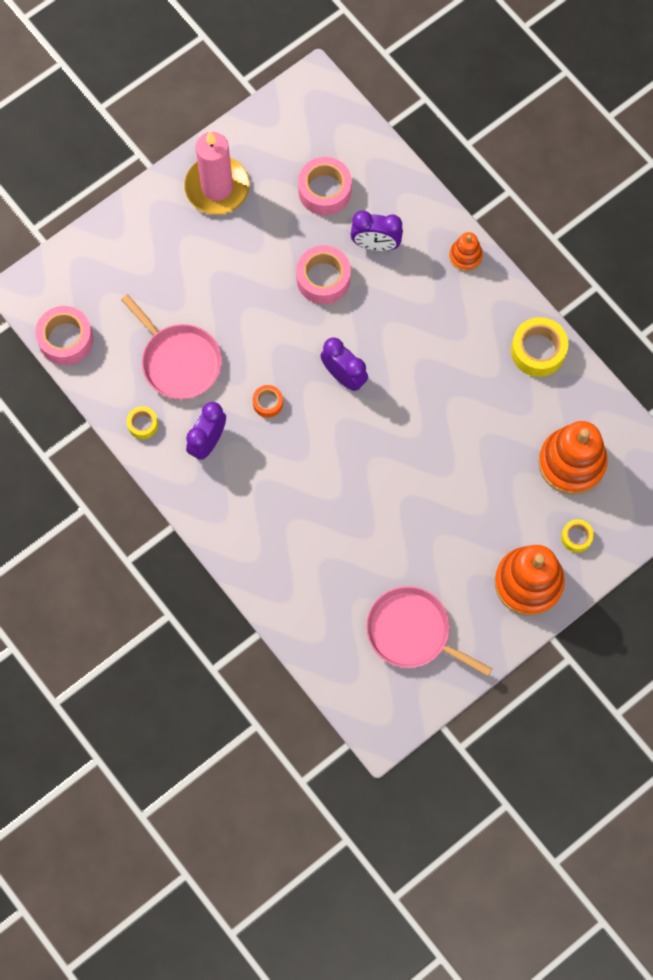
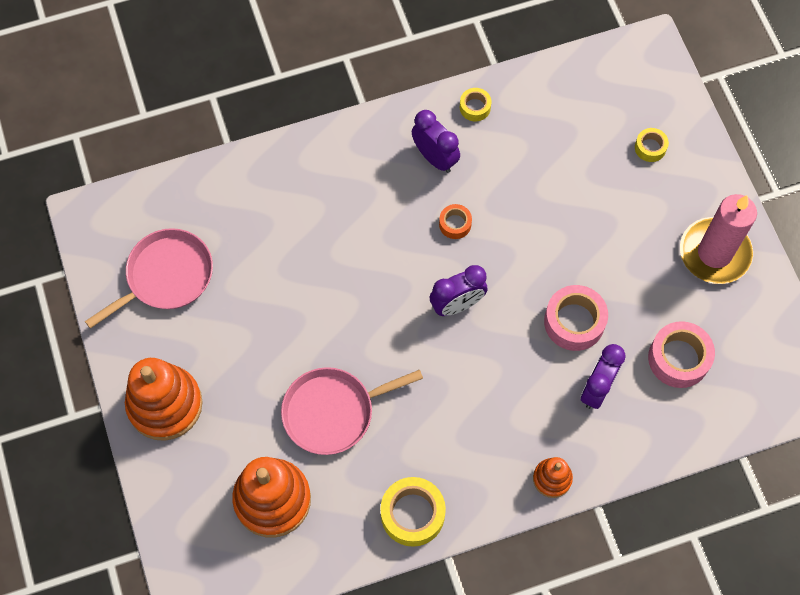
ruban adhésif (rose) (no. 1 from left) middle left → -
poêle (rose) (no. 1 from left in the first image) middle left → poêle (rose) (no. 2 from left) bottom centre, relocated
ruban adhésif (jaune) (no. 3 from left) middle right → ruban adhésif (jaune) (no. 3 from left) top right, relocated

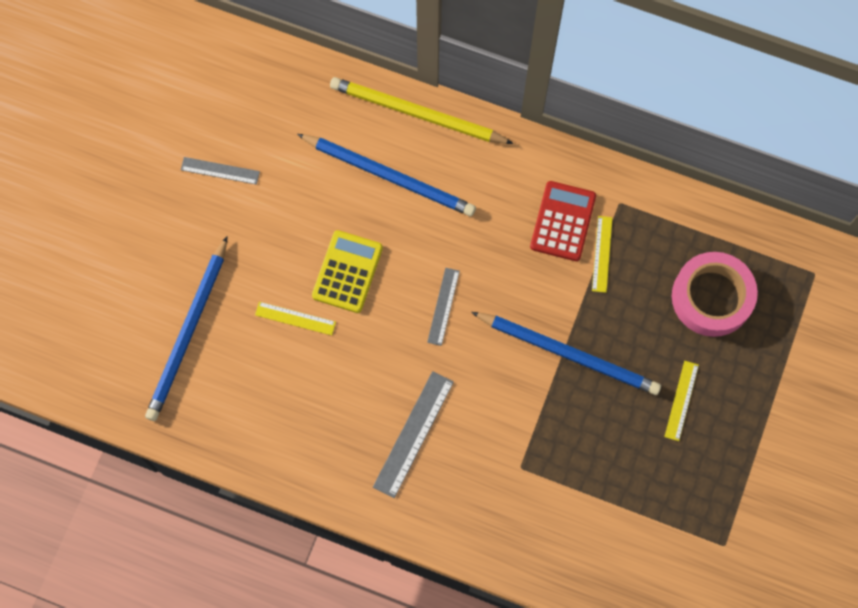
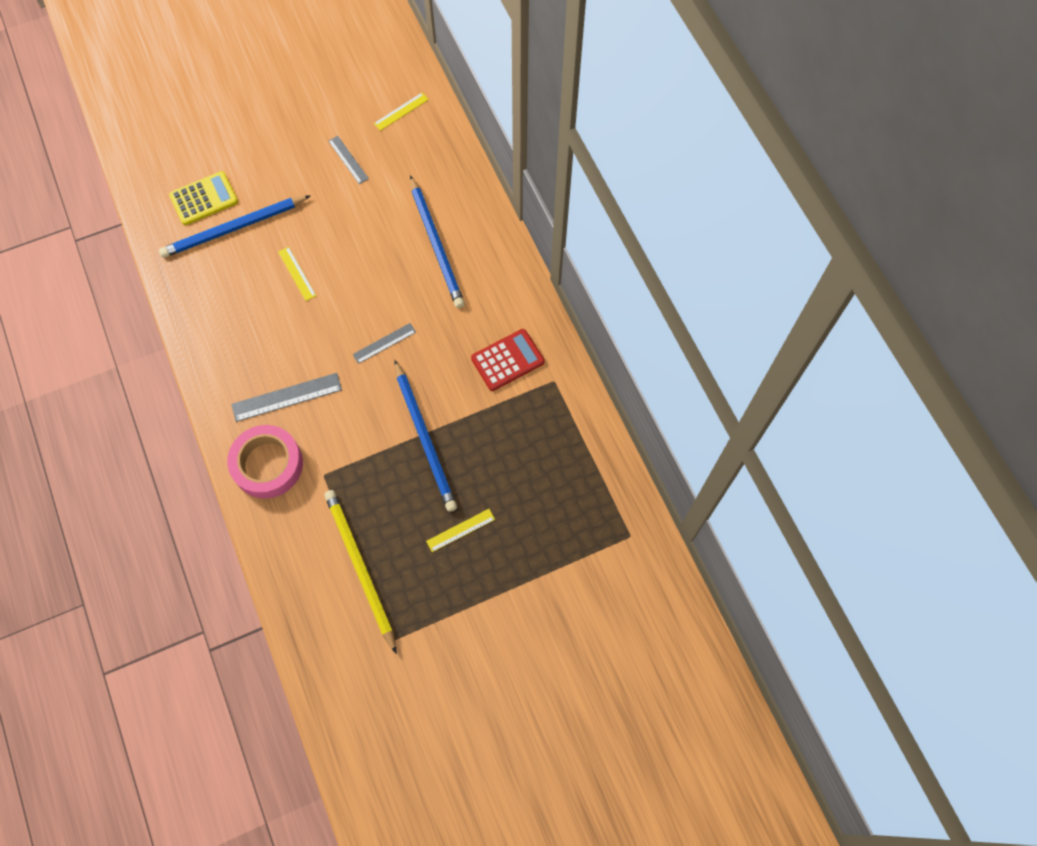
calculatrice (jaune) centre → calculatrice (jaune) top left, relocated
crayon (jaune) top centre → crayon (jaune) bottom centre, relocated
règle (jaune) (no. 2 from left) middle right → règle (jaune) (no. 2 from left) top centre, relocated
ruban adhésif (rose) middle right → ruban adhésif (rose) middle left, relocated

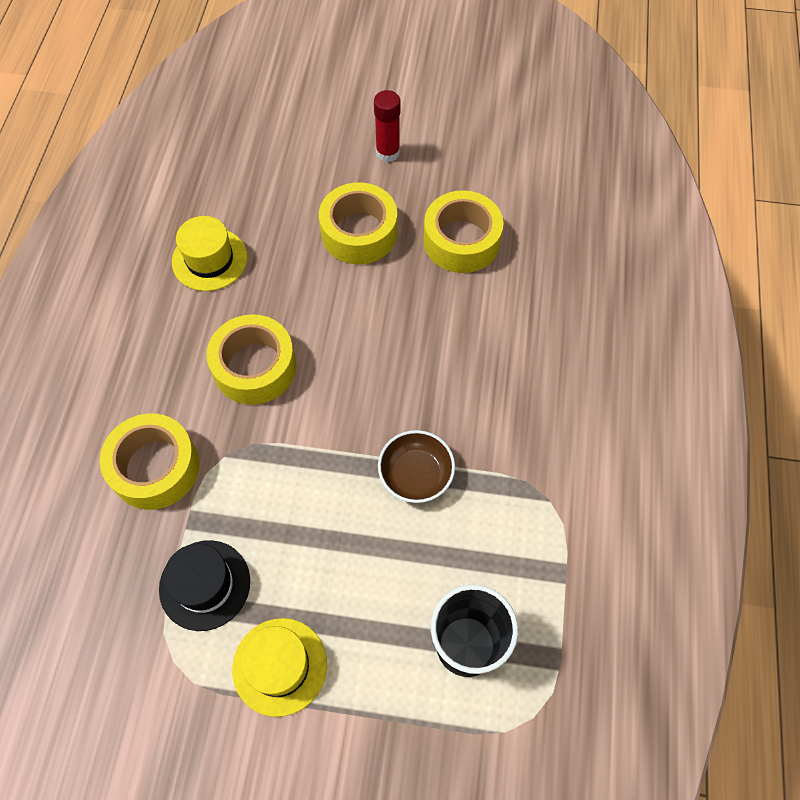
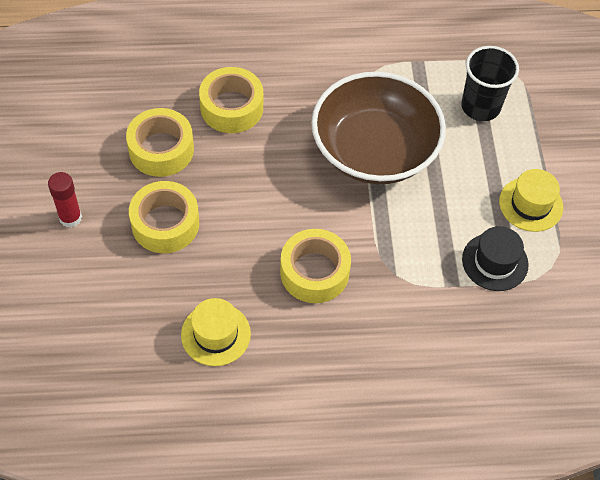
ruban adhésif (jaune) (no. 1 from left in the first image) middle left → ruban adhésif (jaune) (no. 3 from left) top centre, relocated
bol (marron) centre → bol (marron) top centre, x2.36

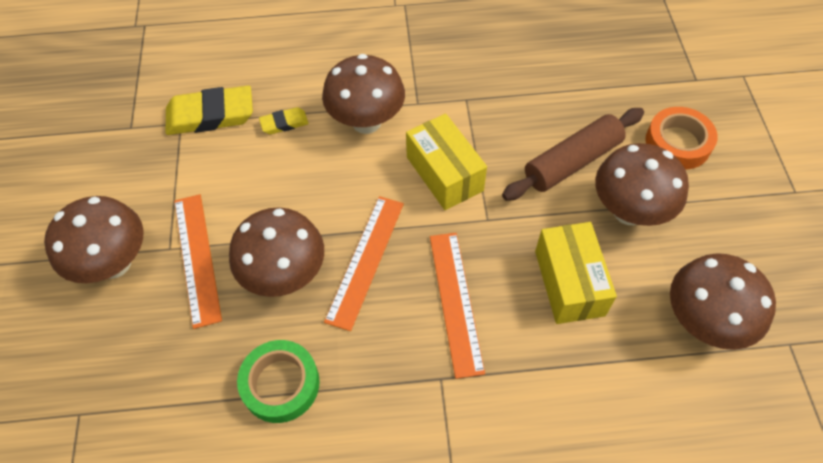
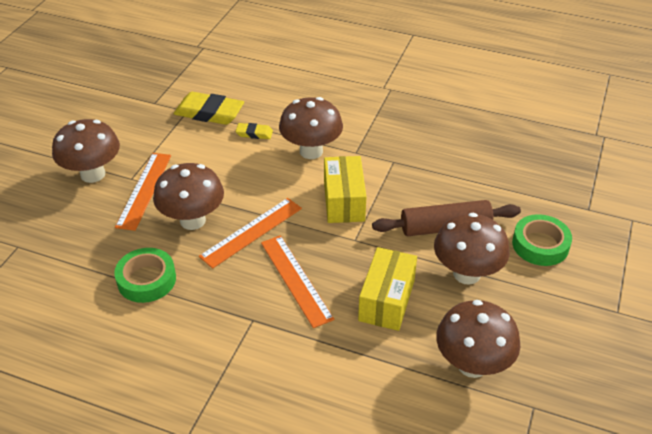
ruban adhésif (orange) top right → ruban adhésif (vert) (no. 2 from left) middle right
règle (orange) (no. 3 from left) centre, 45 degrees counterclockwise

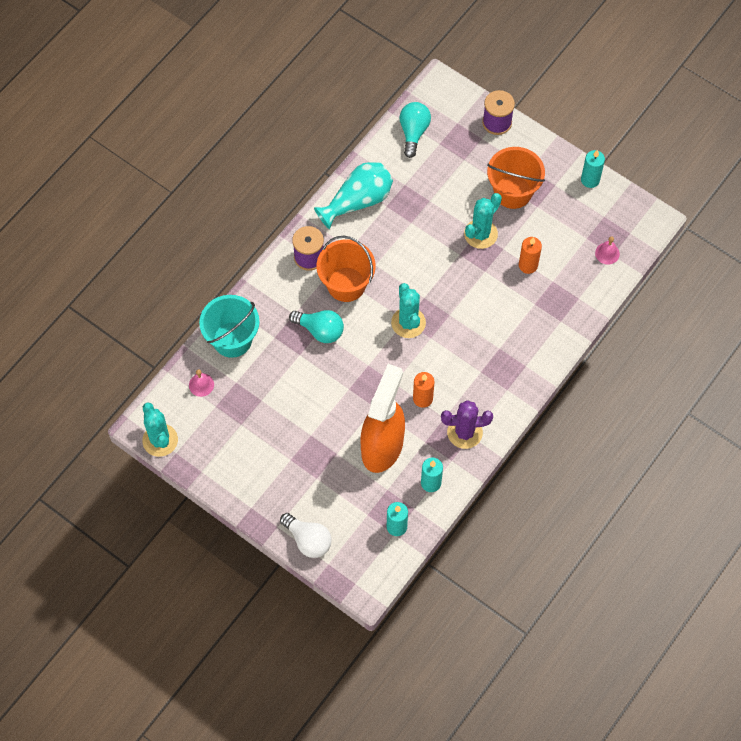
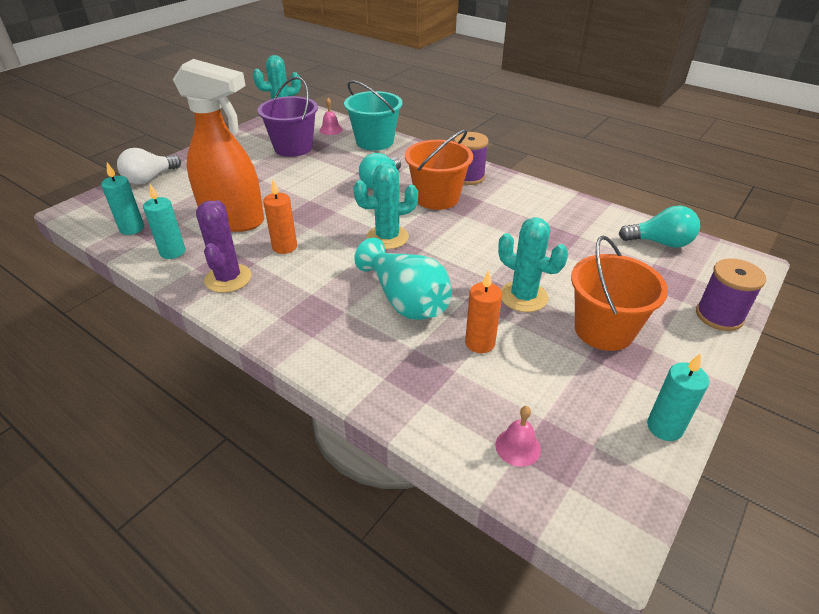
- → seau (violet) top centre
vase (turquoise) top centre → vase (turquoise) centre, relocated

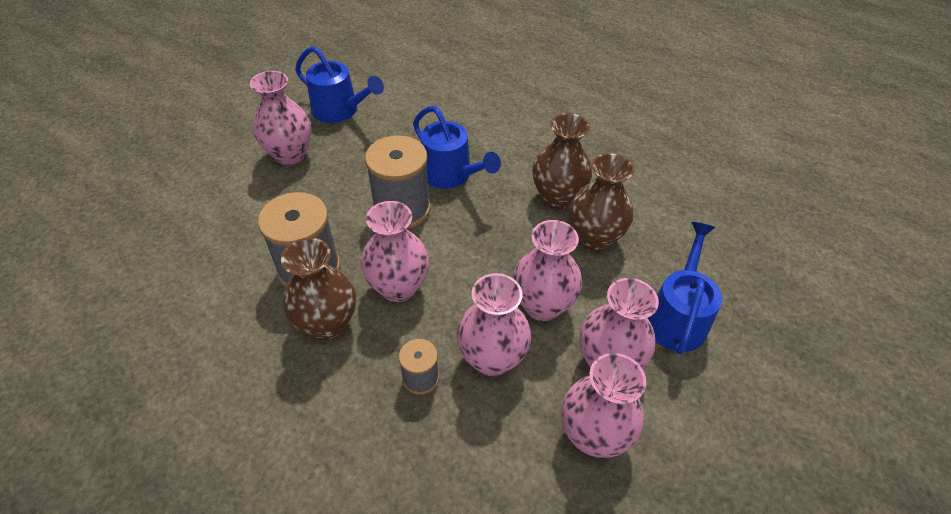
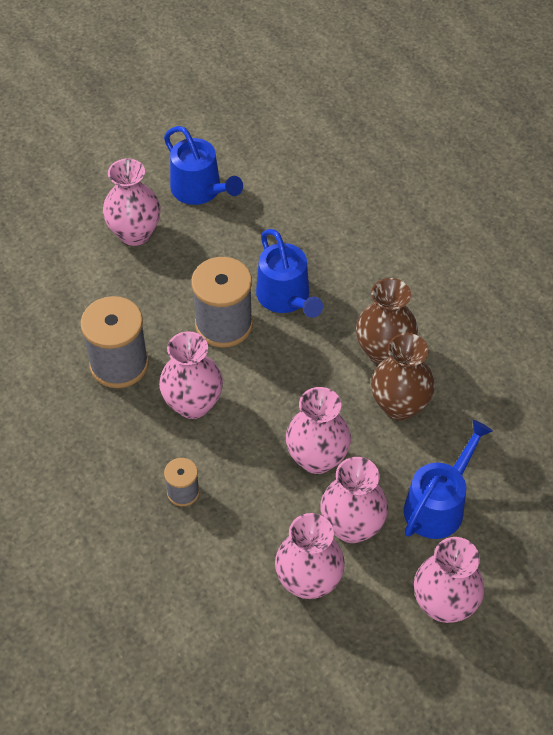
vase (marron) (no. 1 from left) centre → -
vase (rose) (no. 3 from left in the first image) centre → vase (rose) (no. 6 from left) bottom right, relocated

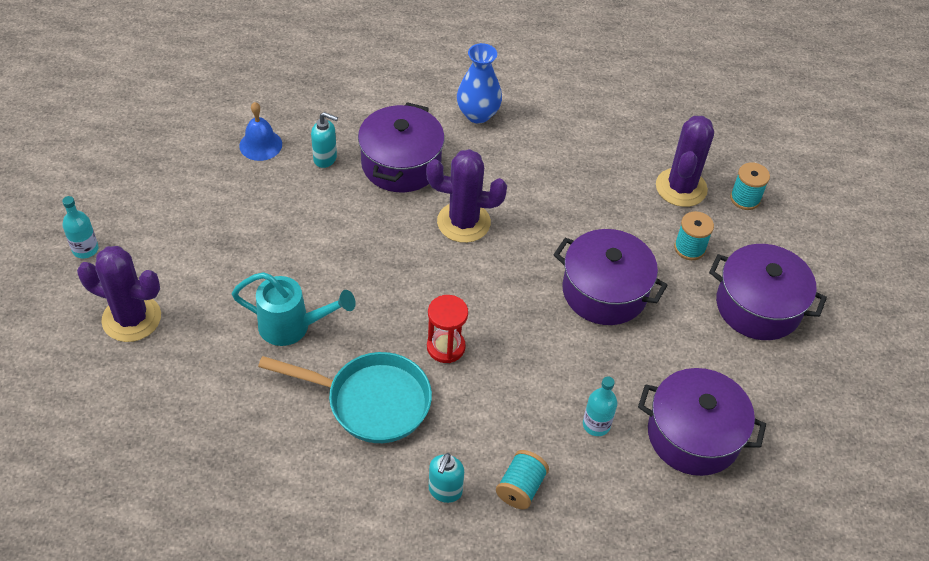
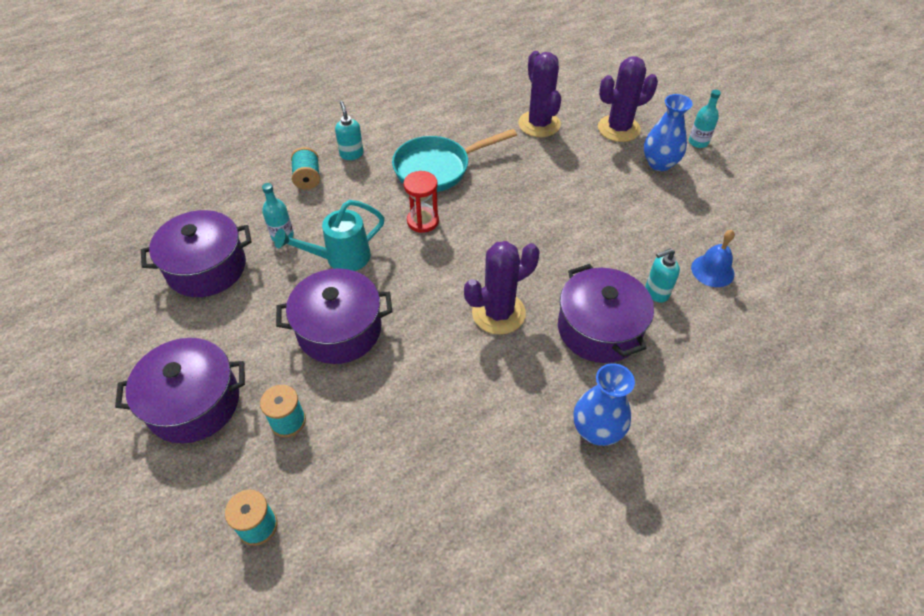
- → vase (bleu) (no. 2 from left) top right
arrosoir (turquoise) middle left → arrosoir (turquoise) centre, relocated
cactus (violet) (no. 3 from left in the first image) top right → cactus (violet) (no. 2 from left) top centre, relocated

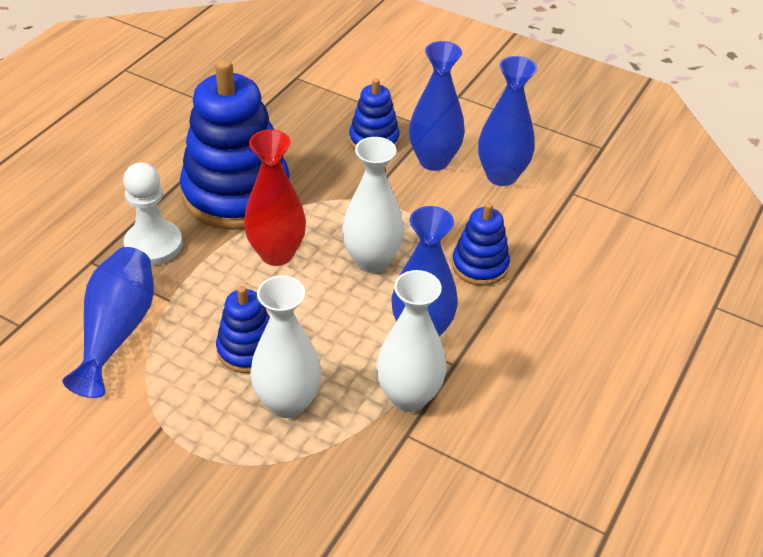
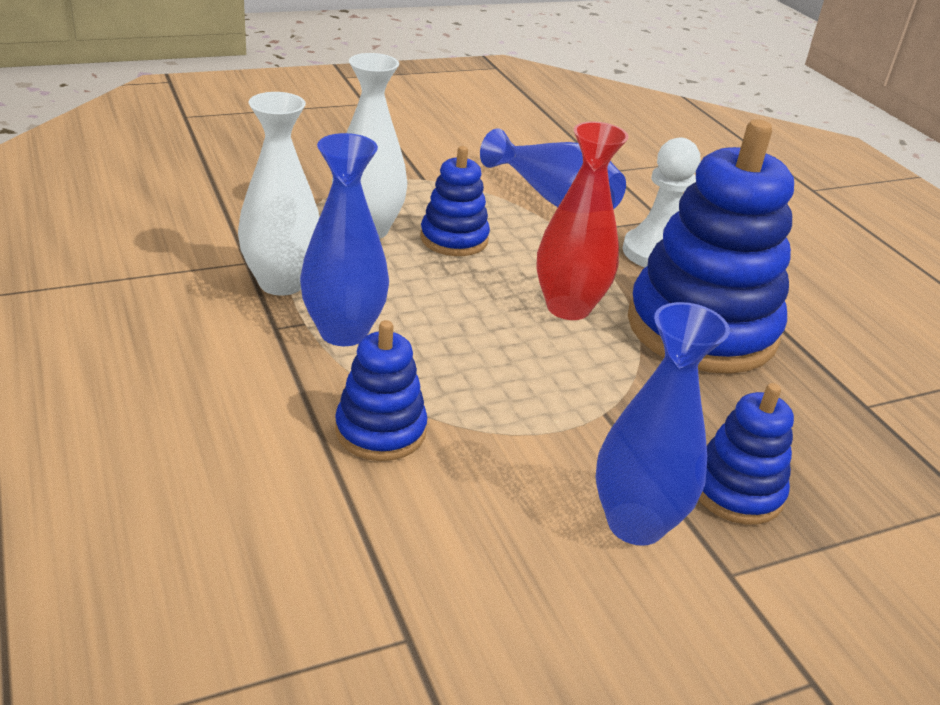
vase (blanc) (no. 2 from left) centre → -
vase (bleu) (no. 4 from left) top centre → -

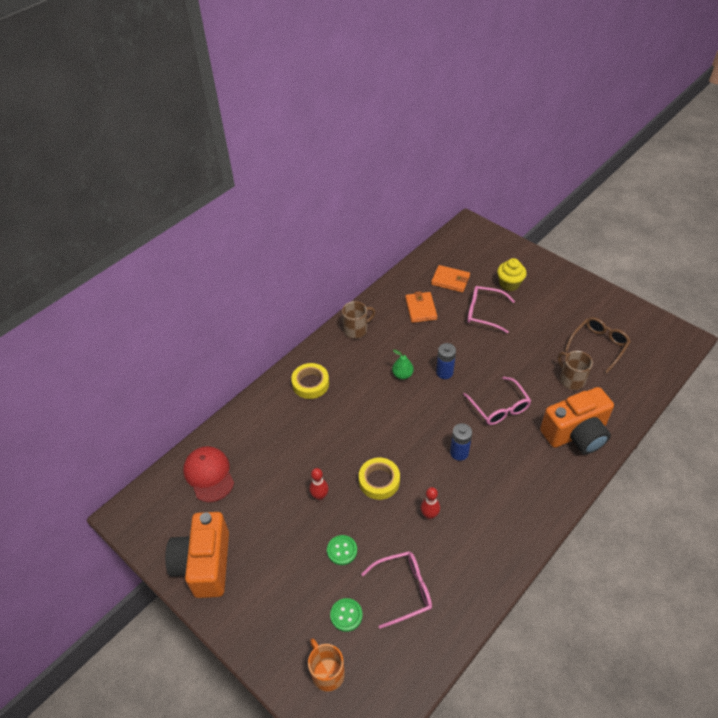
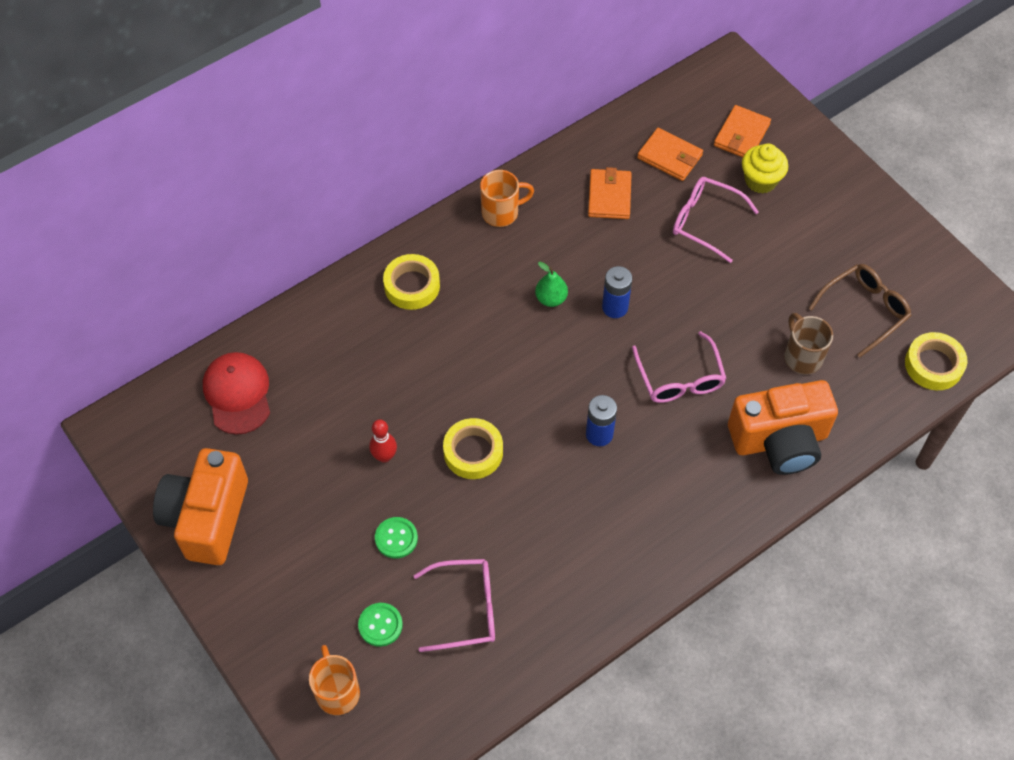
quille (rouge) (no. 2 from left) bottom centre → -
- → portefeuille (orange) (no. 3 from left) top right
- → ruban adhésif (jaune) (no. 3 from left) middle right
tasse (marron) (no. 1 from left) centre → tasse (orange) (no. 2 from left) top centre

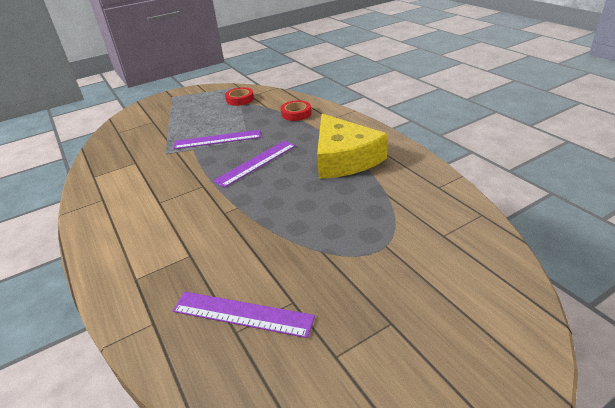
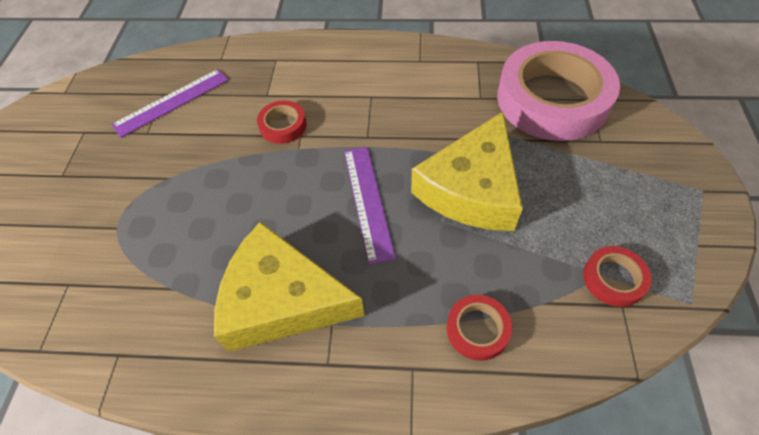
- → ruban adhésif (rouge) (no. 1 from left) top centre
- → ruban adhésif (rose) top right
règle (violet) (no. 1 from left) centre → fromage (jaune) (no. 2 from left) centre

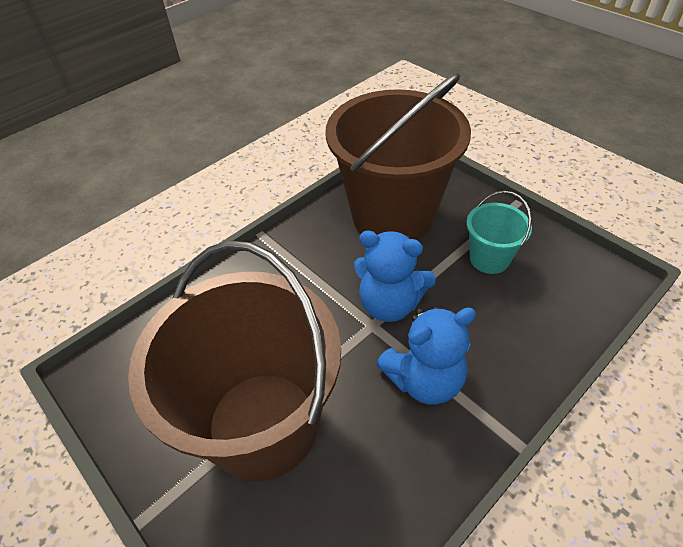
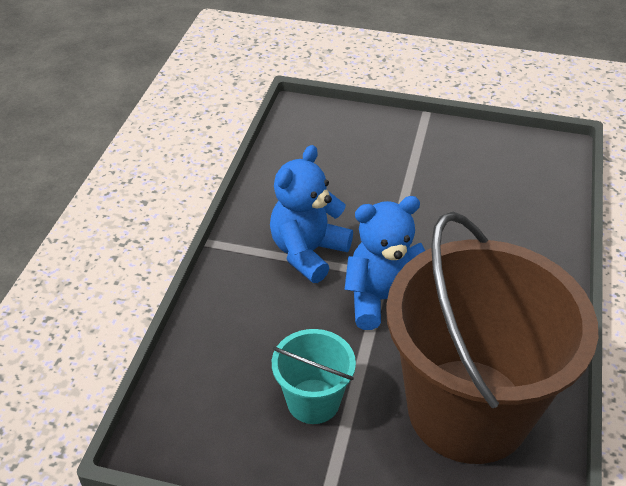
seau (marron) (no. 1 from left) centre → -

